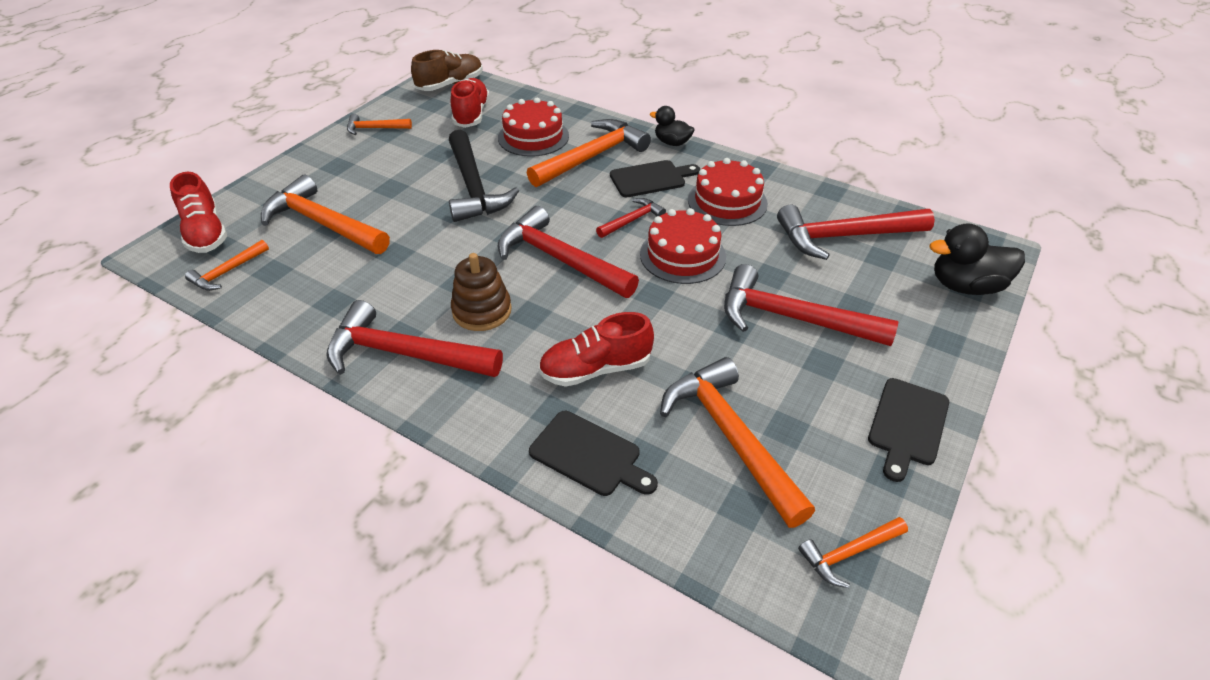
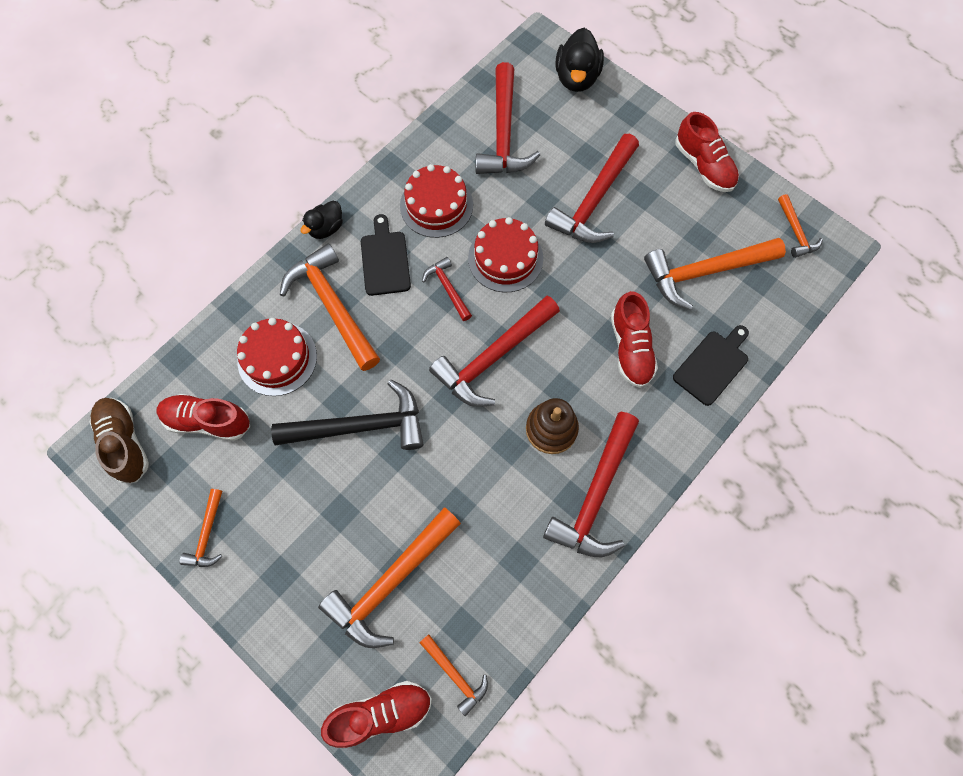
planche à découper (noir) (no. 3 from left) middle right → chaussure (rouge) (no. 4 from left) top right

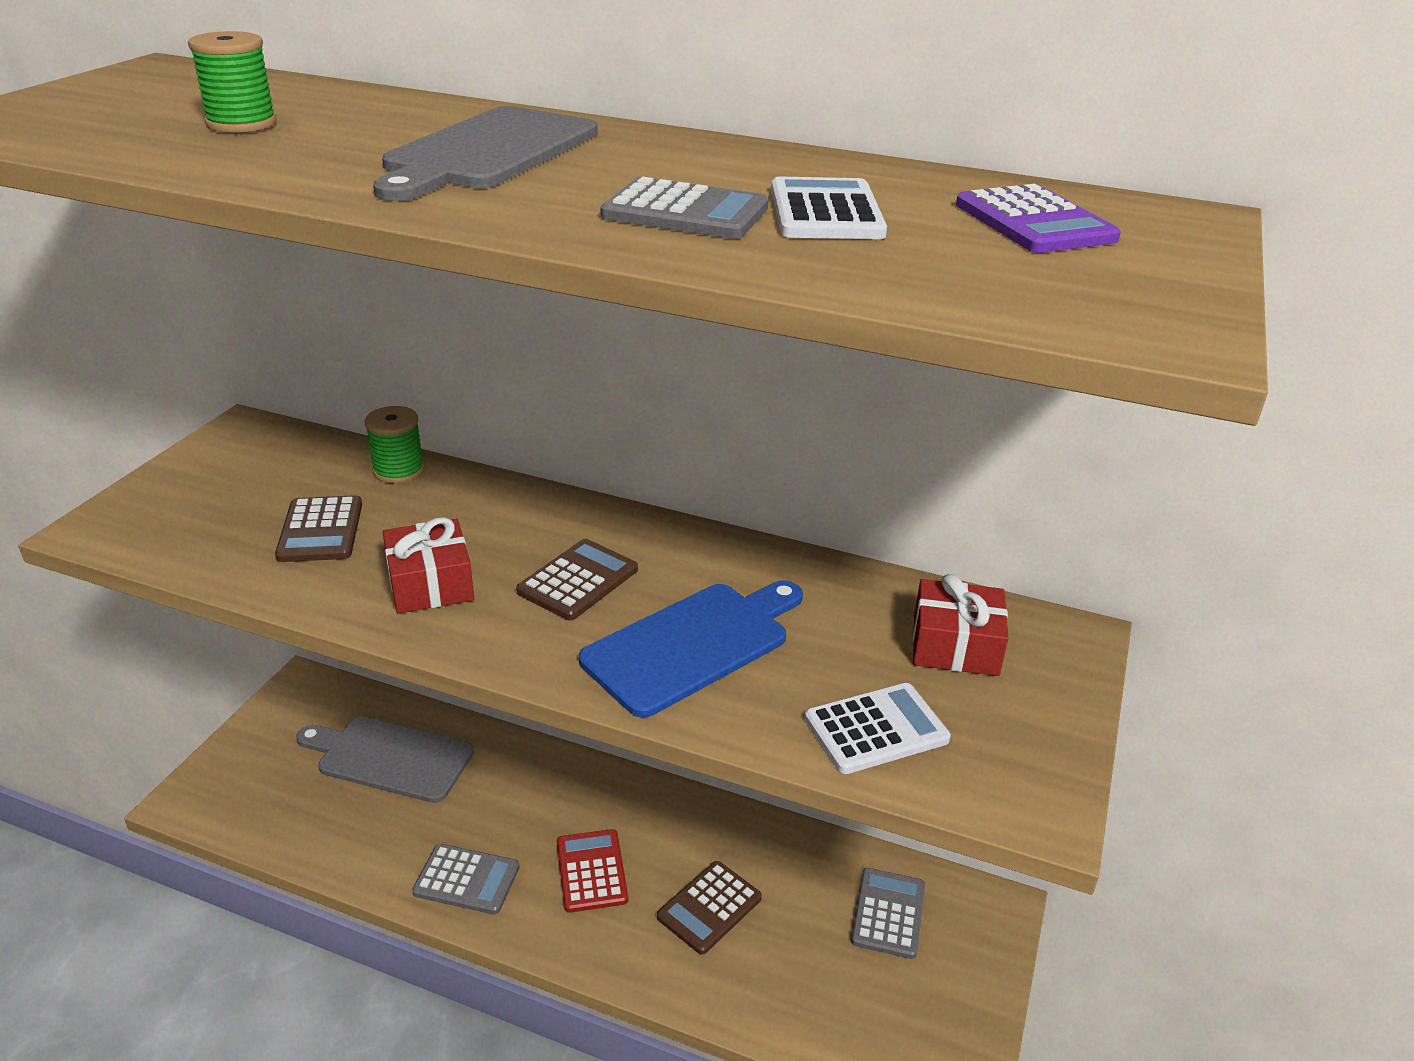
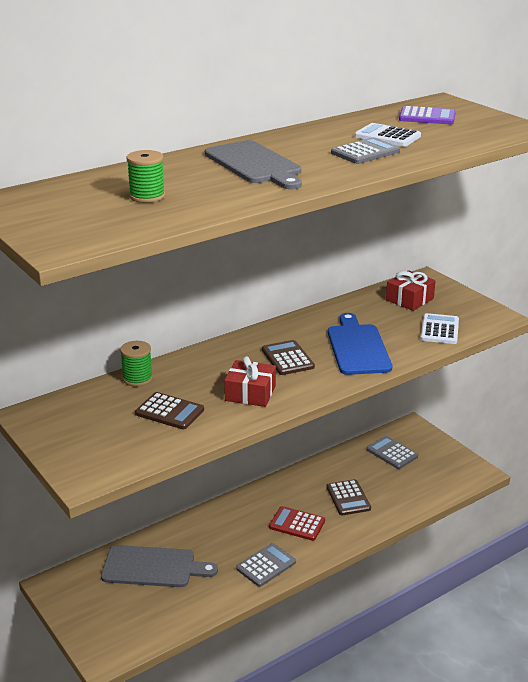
planche à découper (gris) (no. 1 from left) bottom left, 135 degrees counterclockwise

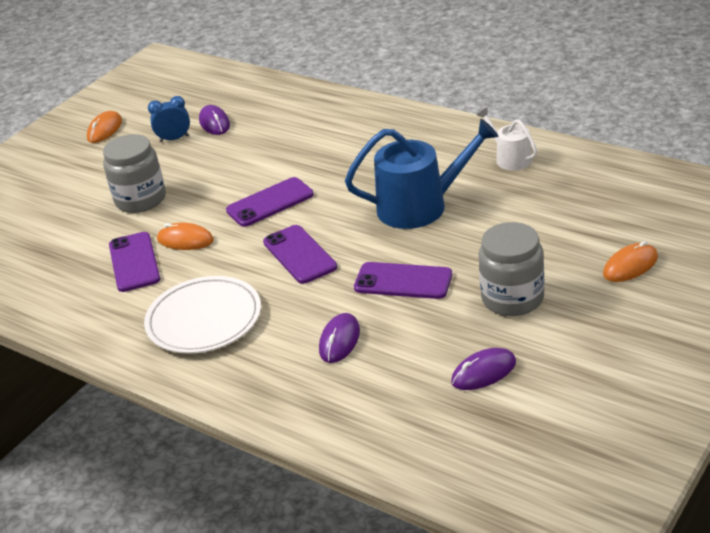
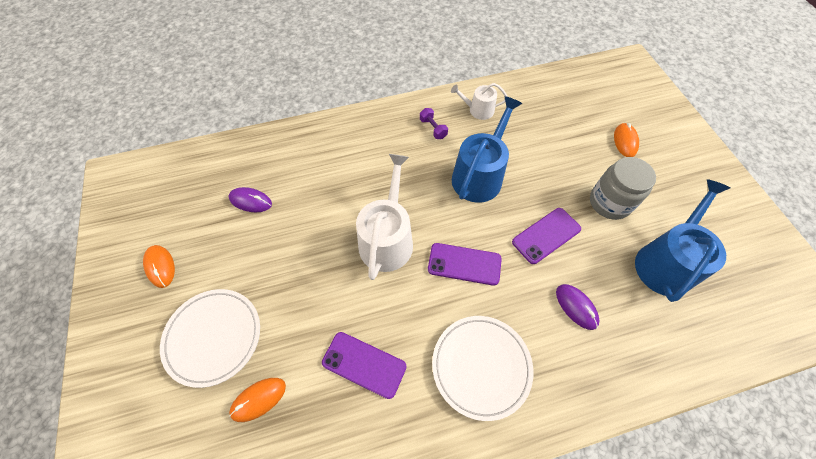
bocal (gris) (no. 1 from left) top left → -
réveil (bleu) top left → -
- → assiette (blanc) (no. 1 from left) bottom left
- → haltère (violet) top centre
souris (orange) (no. 2 from left) middle left → souris (orange) (no. 2 from left) bottom left, relocated
téléphone (violet) (no. 2 from left) centre → arrosoir (blanc) (no. 1 from left) centre
souris (violet) (no. 3 from left) bottom right → arrosoir (bleu) (no. 2 from left) middle right

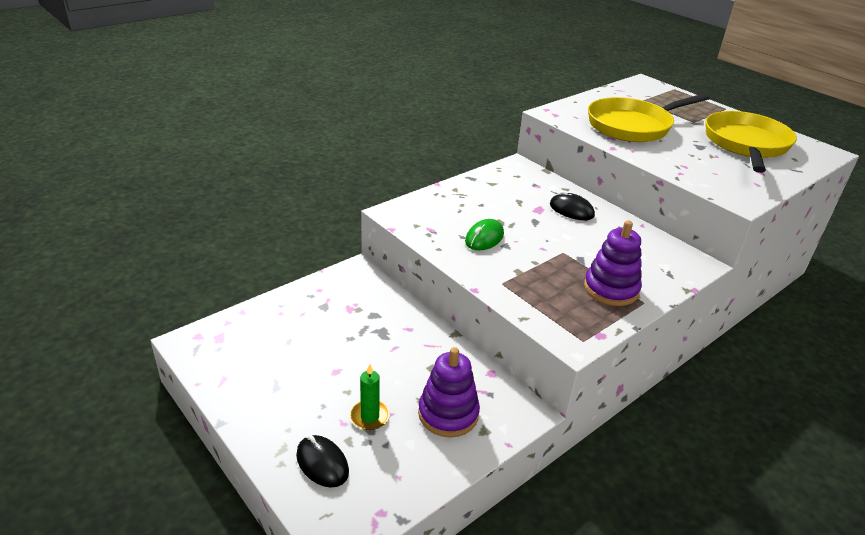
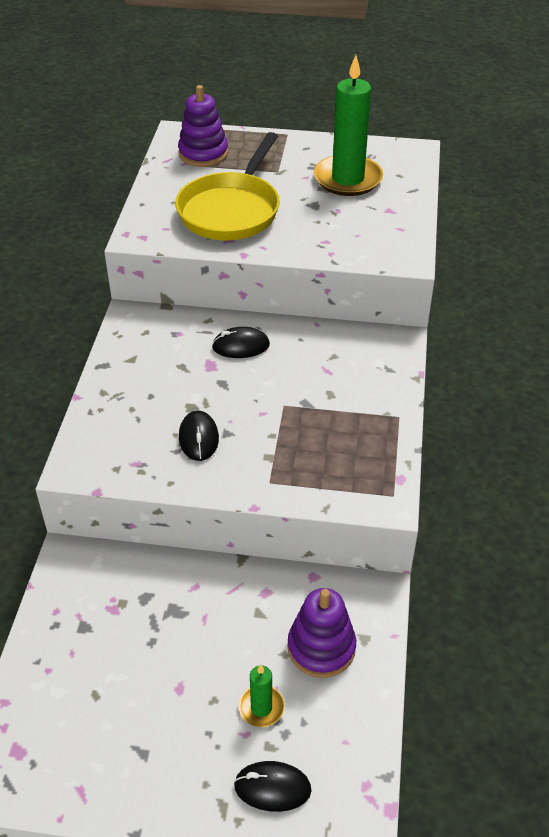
jouet à empiler (violet) (no. 2 from left in the first image) middle right → jouet à empiler (violet) (no. 1 from left) top centre, relocated
poêle (jaune) (no. 2 from left) top right → bougie (vert) (no. 2 from left) top centre
souris (vert) centre → souris (noir) (no. 1 from left) centre

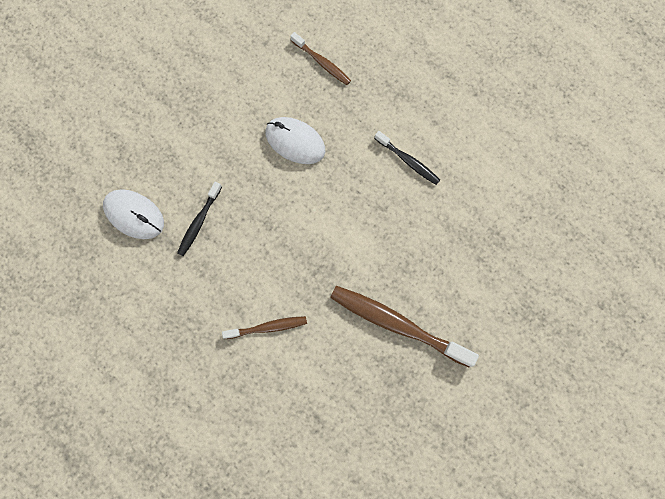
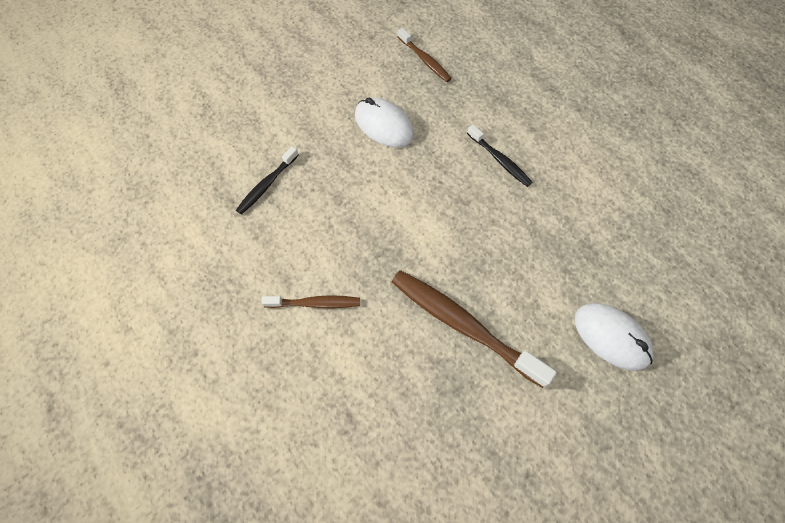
souris (blanc) (no. 1 from left in the first image) middle left → souris (blanc) (no. 2 from left) middle right, relocated

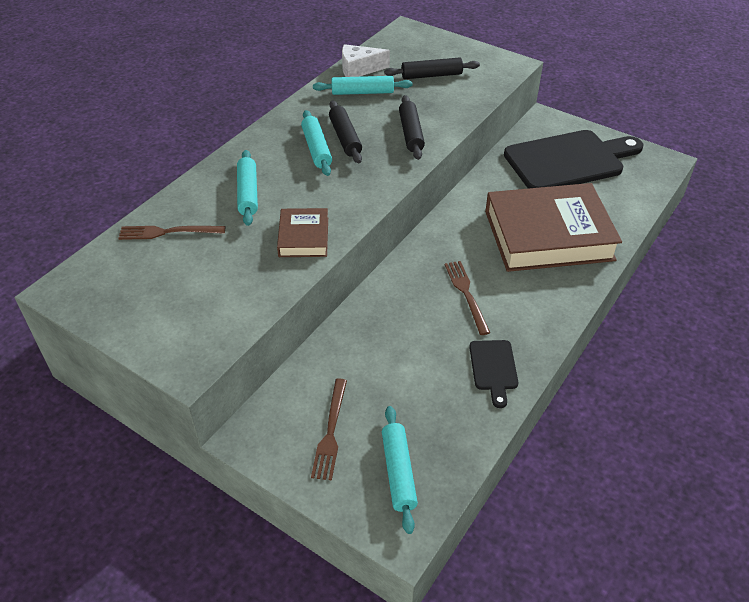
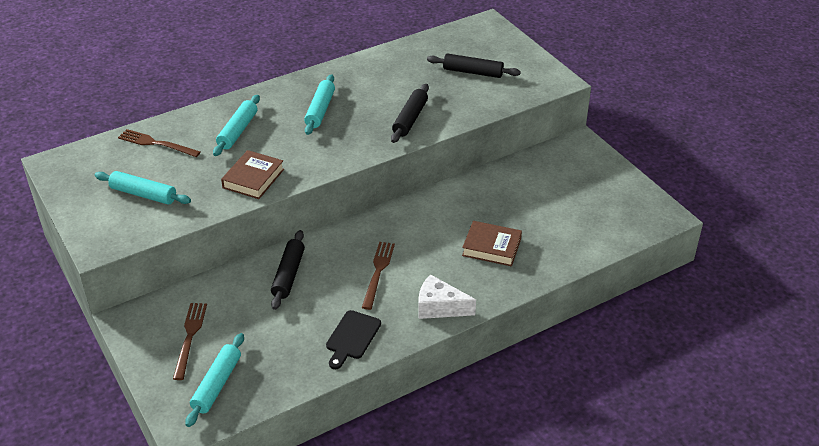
planche à découper (noir) (no. 2 from left) top right → -
rouleau à pâtisserie (turquoise) (no. 3 from left in the first image) top centre → rouleau à pâtisserie (turquoise) (no. 1 from left) middle left, relocated
rouleau à pâtisserie (noir) (no. 1 from left) top centre → rouleau à pâtisserie (noir) (no. 1 from left) centre, relocated
fromage (blanc) top centre → fromage (blanc) centre, relocated
fourchette (marron) (no. 2 from left) bottom centre → fourchette (marron) (no. 2 from left) bottom left, 150 degrees clockwise
livre (marron) (no. 2 from left) middle right → livre (marron) (no. 2 from left) centre, x0.47

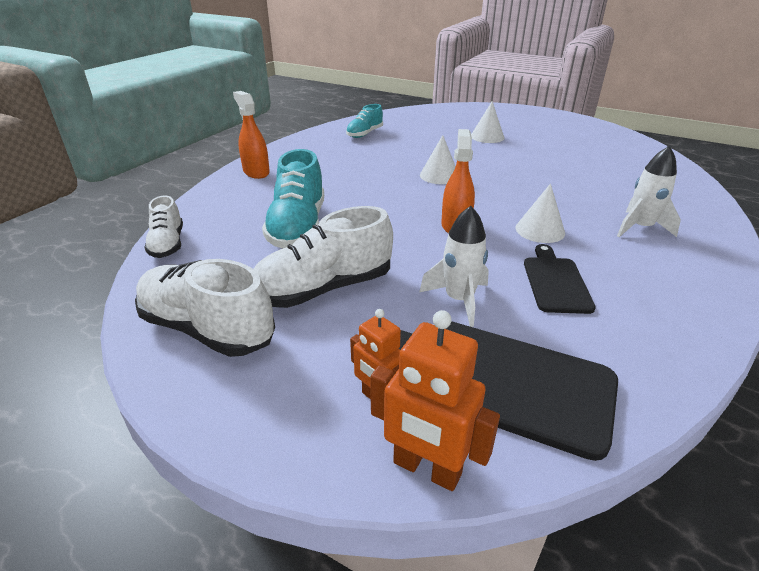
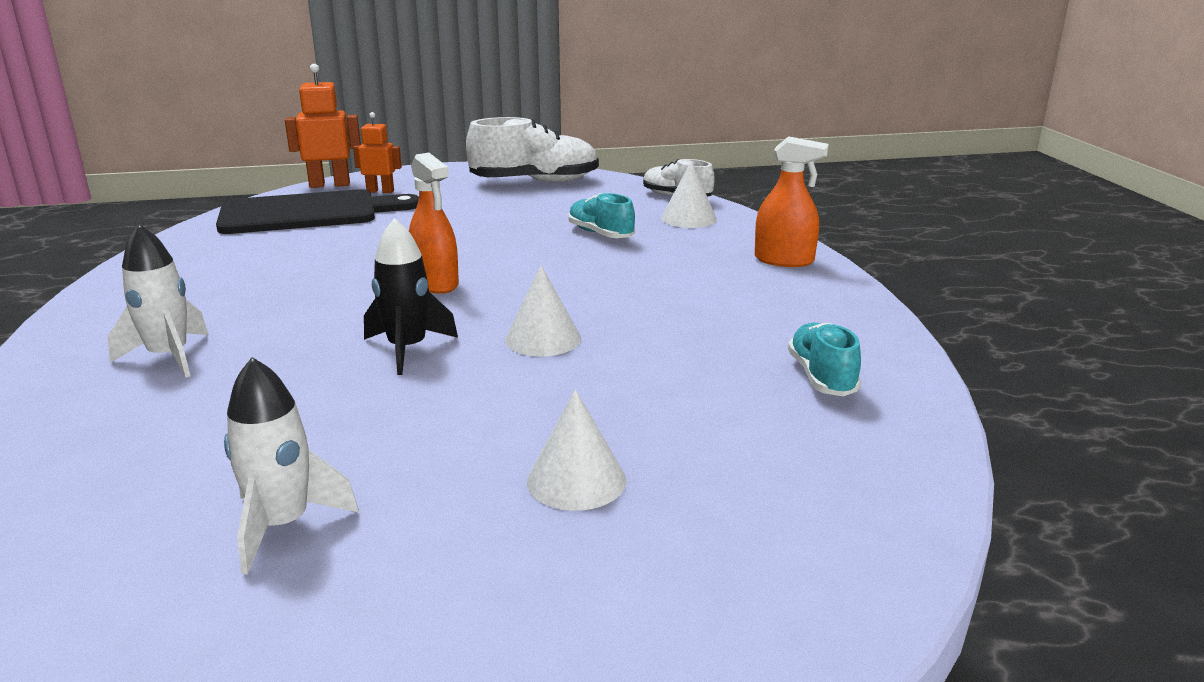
chaussure (blanc) (no. 3 from left) centre → -
planche à découper (noir) (no. 2 from left) middle right → -
- → fusée (noir) centre
fusée (blanc) (no. 1 from left in the first image) centre → fusée (blanc) (no. 2 from left) bottom left, relocated
cône (blanc) (no. 3 from left) middle right → cône (blanc) (no. 3 from left) top centre, relocated
chaussure (turquoise) (no. 1 from left) centre → chaussure (turquoise) (no. 1 from left) top centre, x0.59

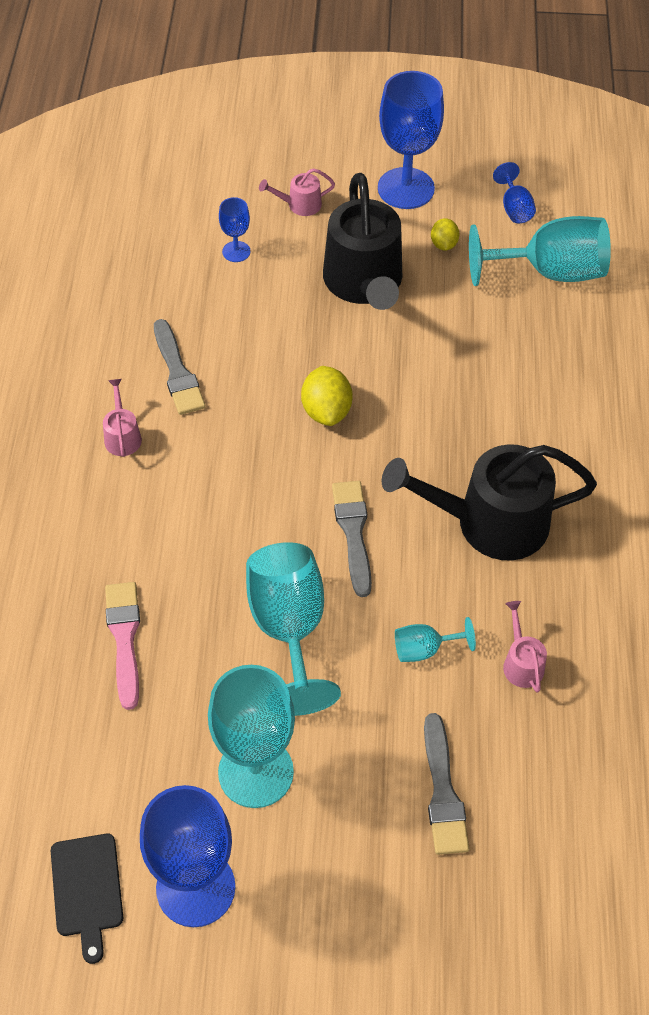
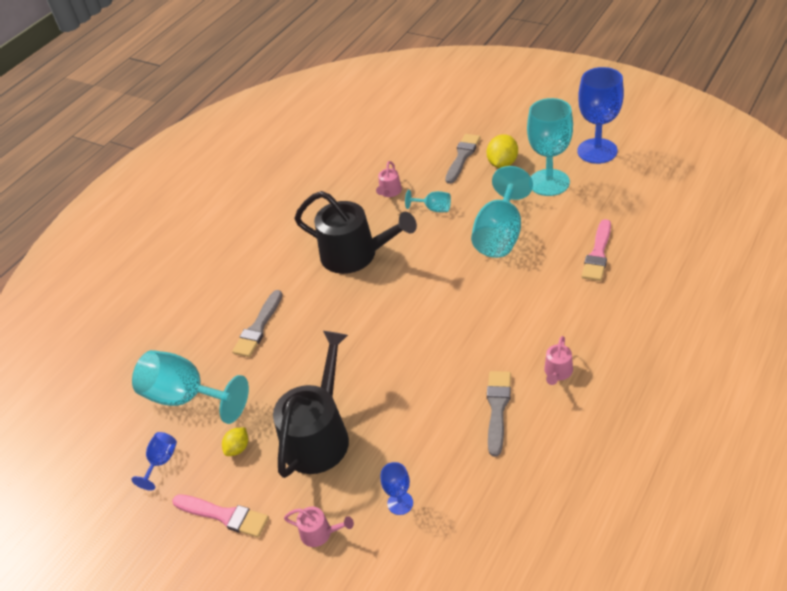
planche à découper (noir) bottom left → -
citron (jaune) (no. 1 from left in the first image) centre → citron (jaune) (no. 2 from left) top centre, relocated
pinceau (gris) (no. 2 from left in the first image) centre → pinceau (gris) (no. 1 from left) middle left, relocated
verre à pied (bleu) (no. 3 from left) top centre → pinceau (rose) (no. 1 from left) bottom left

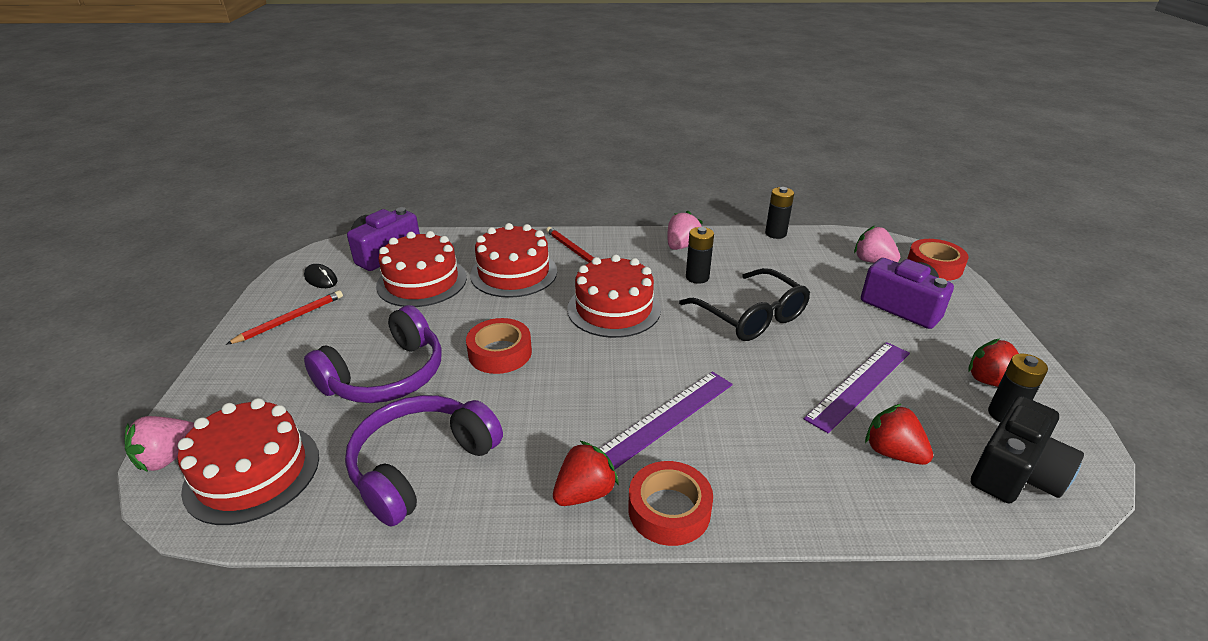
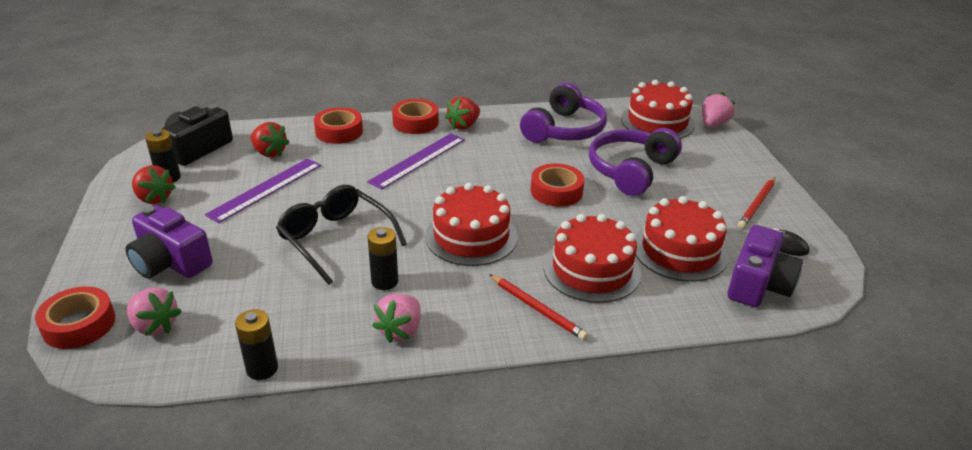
- → ruban adhésif (rouge) (no. 2 from left) top centre

